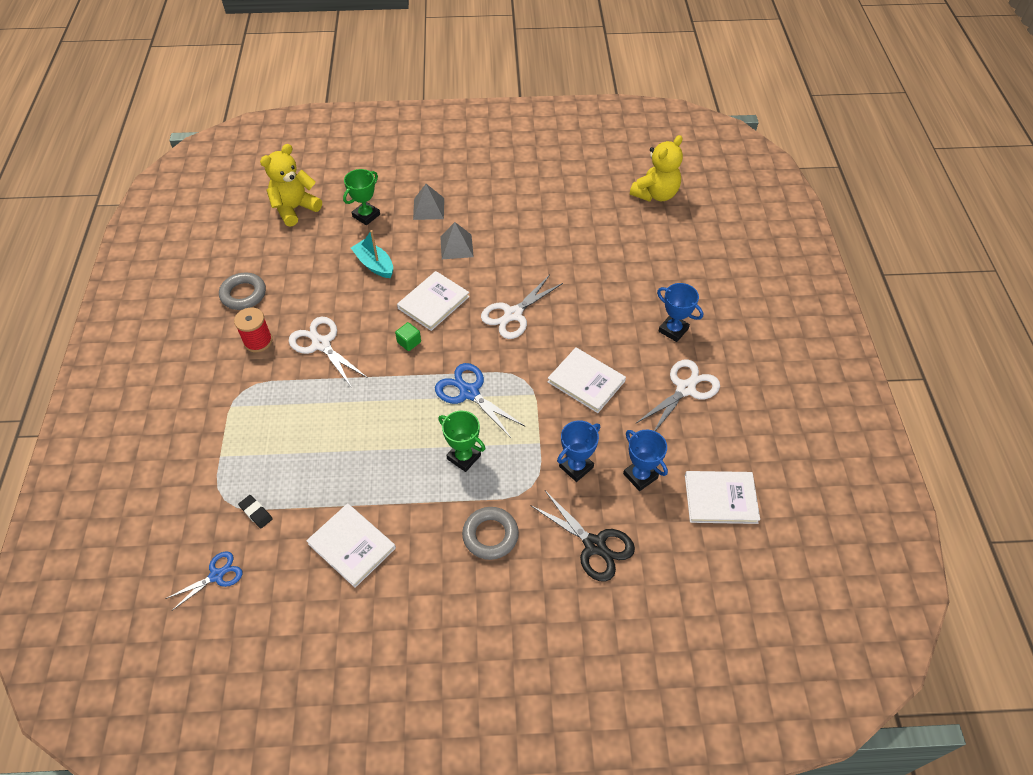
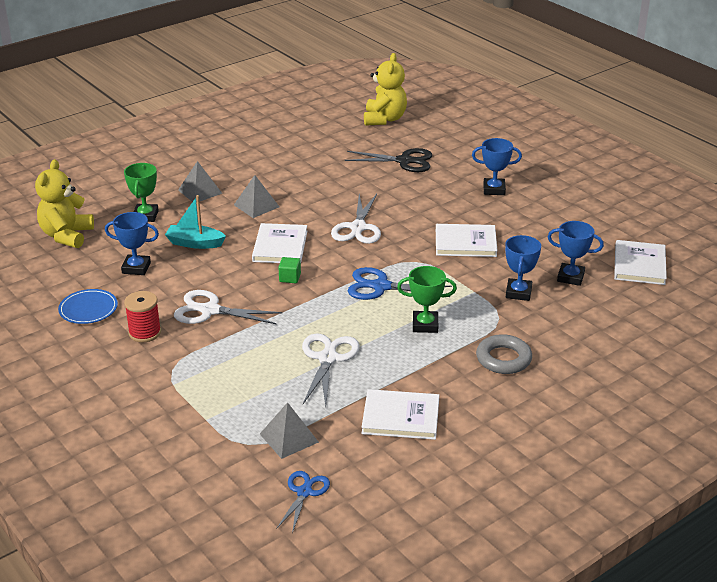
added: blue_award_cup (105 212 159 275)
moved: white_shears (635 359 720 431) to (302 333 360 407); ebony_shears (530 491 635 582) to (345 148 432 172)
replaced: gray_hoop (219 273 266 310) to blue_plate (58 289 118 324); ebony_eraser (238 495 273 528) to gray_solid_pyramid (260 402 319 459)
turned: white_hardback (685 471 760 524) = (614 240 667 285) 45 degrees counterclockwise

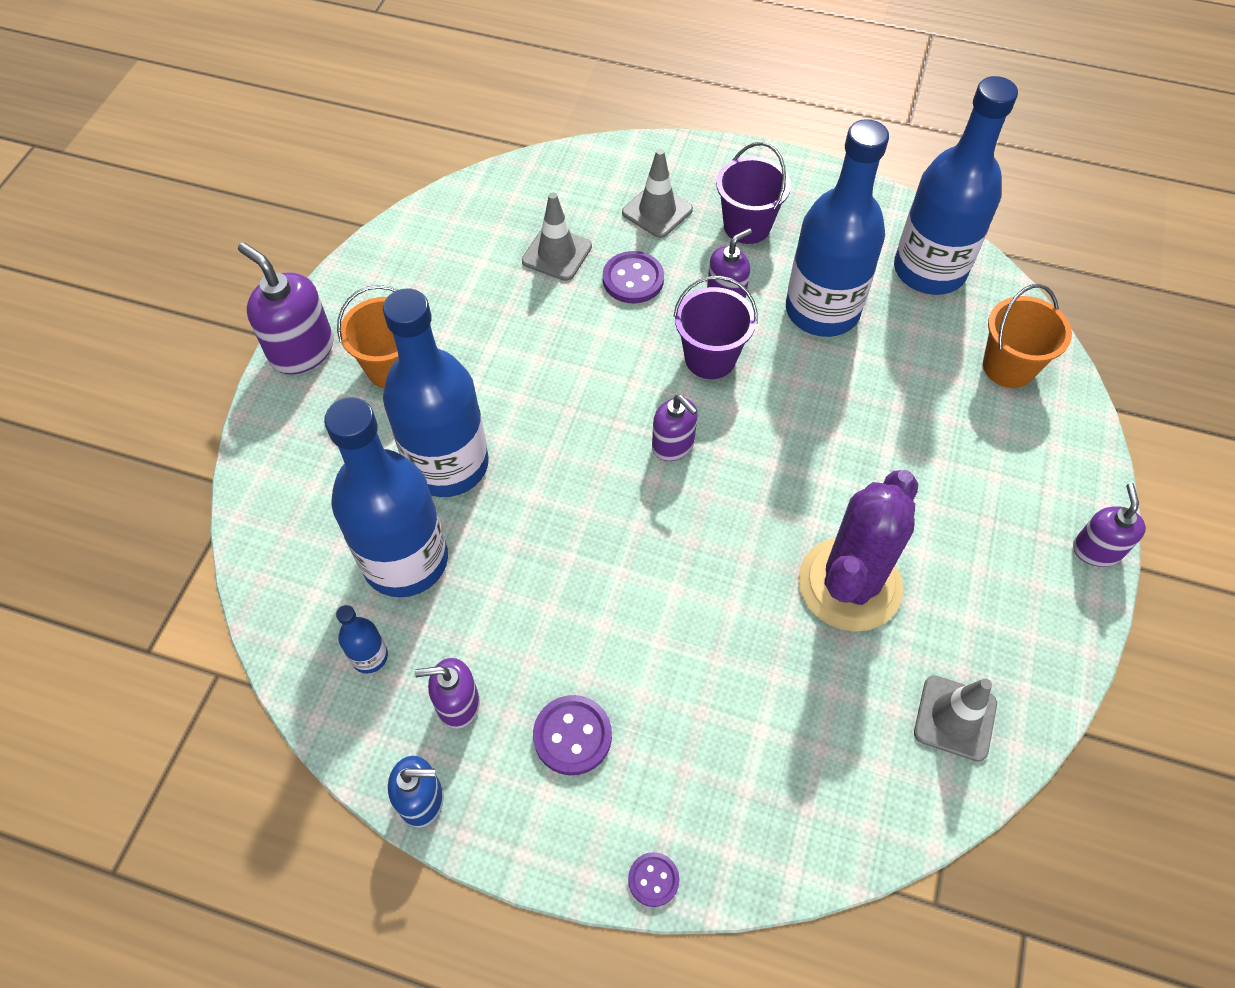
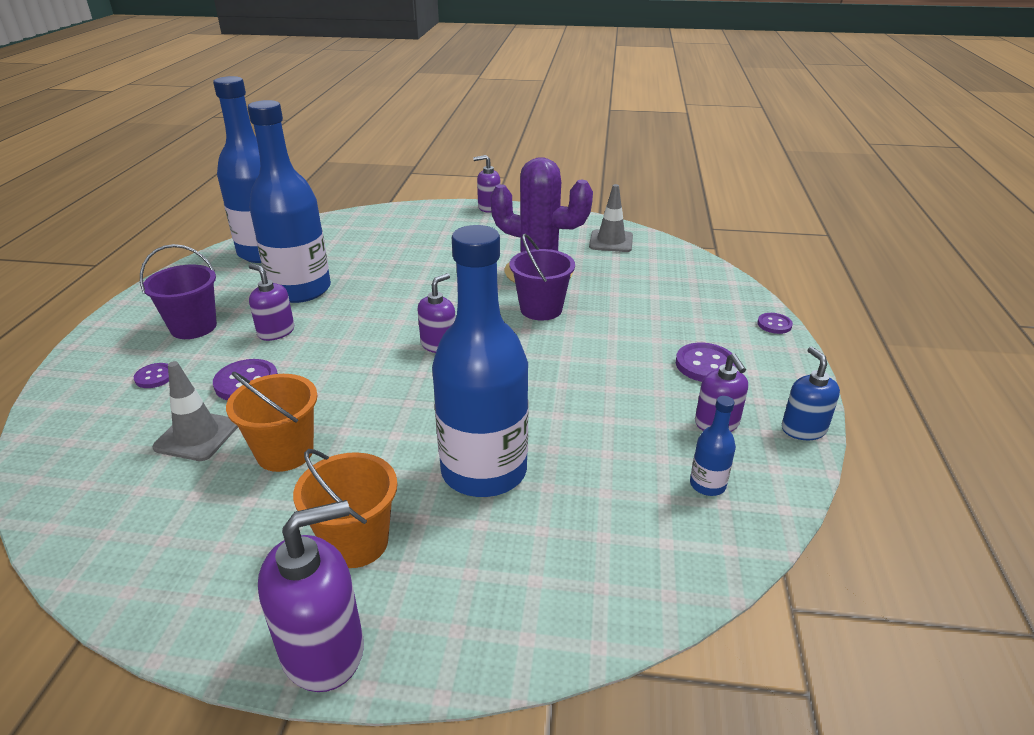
removed: blue_drink_bottle (324 397 448 597)
moved: orange-coloured_pail (983 284 1072 388) to (226 372 318 472); purple_pail (673 275 758 379) to (509 234 575 321)
replaced: gray_road_cone (622 149 693 238) to purple_shirt_button (134 363 169 388)
turned: purple_soap_dispenser (238 242 334 375) = (258 500 364 692) 150 degrees counterclockwise

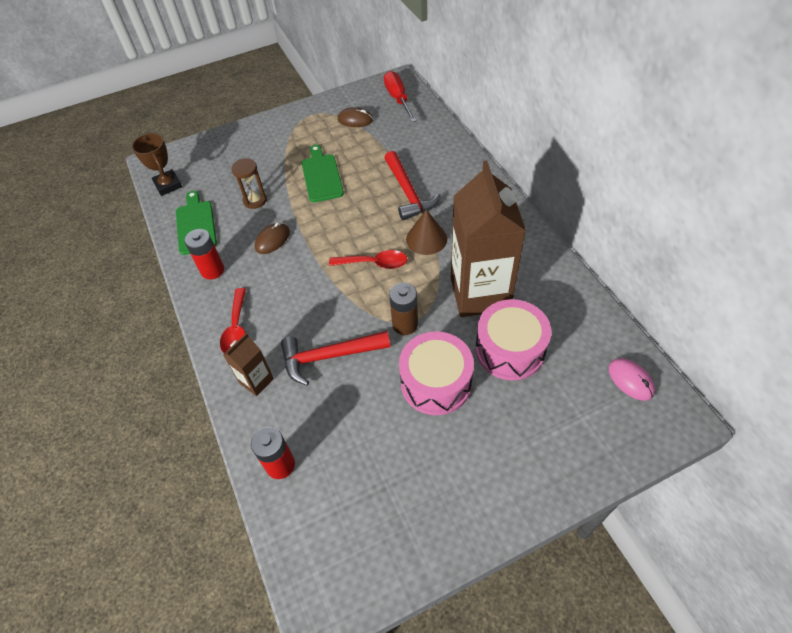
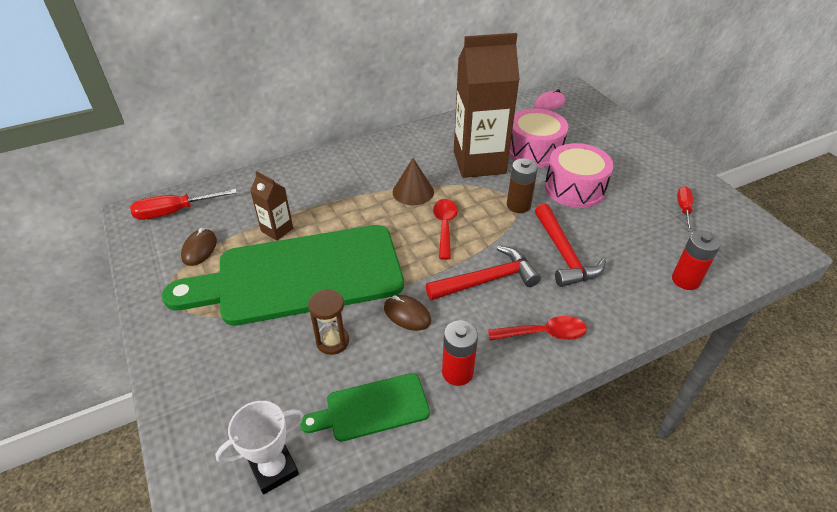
added: crimson_flat_screwdriver (677 186 693 232)
moved: dark_brown_juice_carton (223 333 274 396) to (250 171 293 241); crimson_claw_hammer (385 151 440 220) to (426 246 541 300)
recoloured: dark_brown_award_cup (132 133 182 196) to white_award_cup (215 401 304 494)
resized: emerald_cutting_board (302 145 344 203) = (162 225 404 326) x2.21

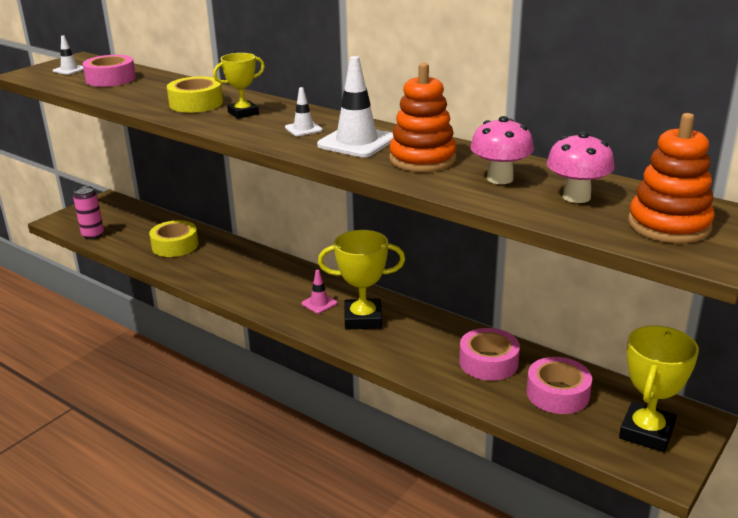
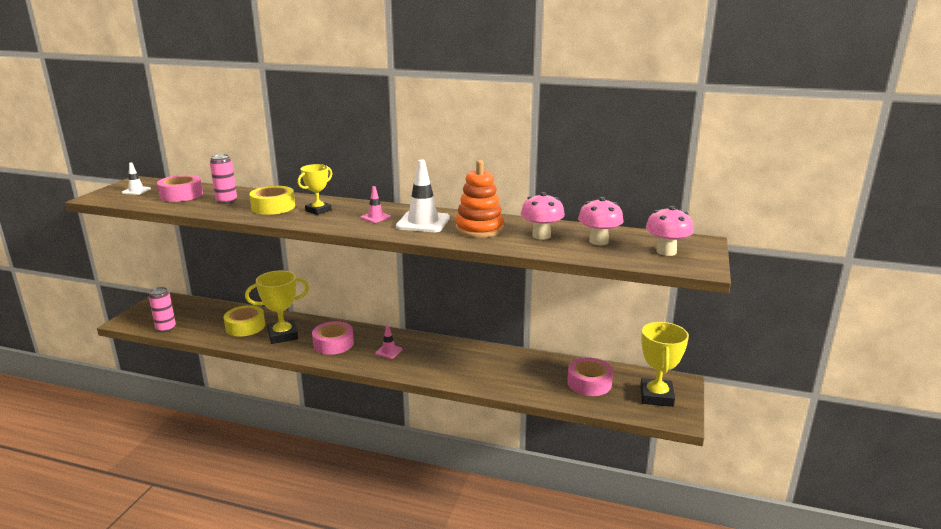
added: pink_soda_can (210 154 237 204)
moved: yellow_award_cup (318 230 405 330) to (245 271 309 344); pink_sticky_tape (459 328 520 381) to (312 321 354 355)
replaced: orange-coloured_ring_stacker (628 113 715 243) to pink_toadstool (646 206 694 256)
recoloured: white_road_cone (285 87 323 136) to pink_road_cone (360 186 391 223)

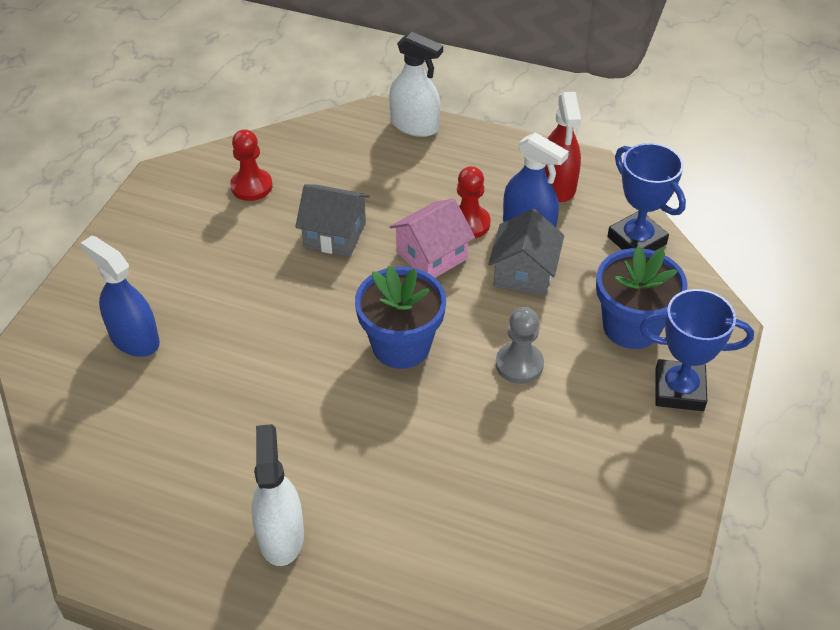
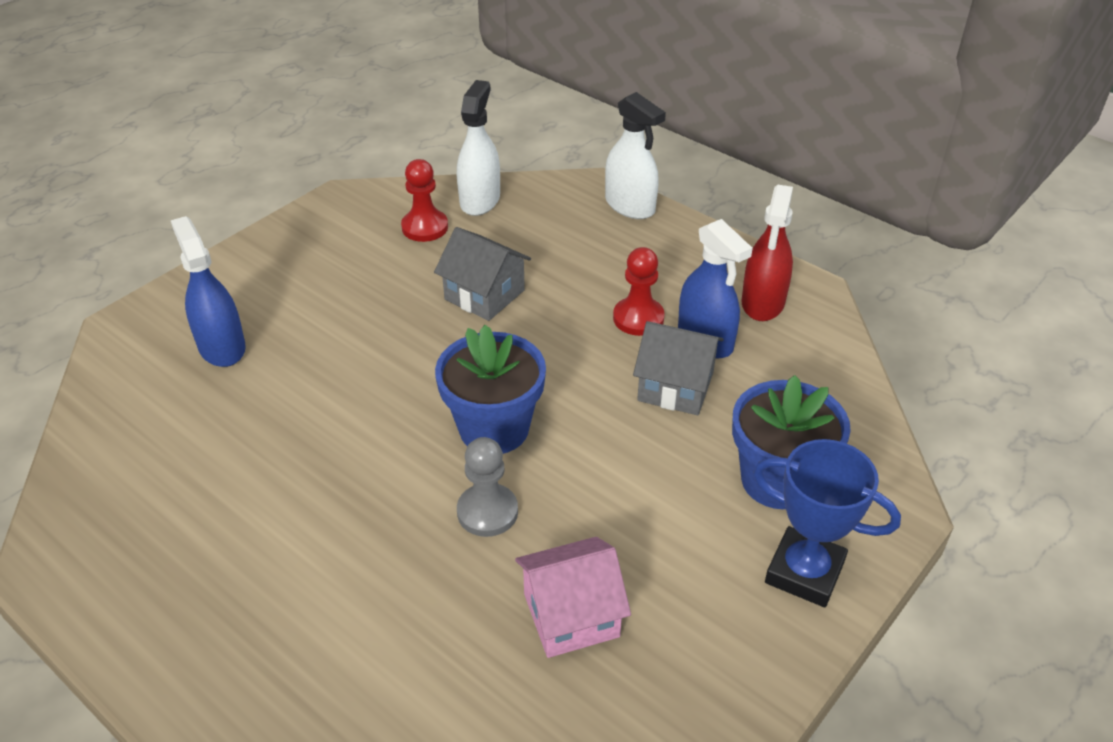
removed: blue_award_cup (607 143 686 251)
moved: white_sprayer (252 424 304 566) to (457 80 500 216); gray_pawn (496 307 544 384) to (457 437 518 537); pink_house (389 198 475 278) to (515 537 631 658)
turned: gray_house (488 209 564 296) = (633 321 724 415) 75 degrees clockwise

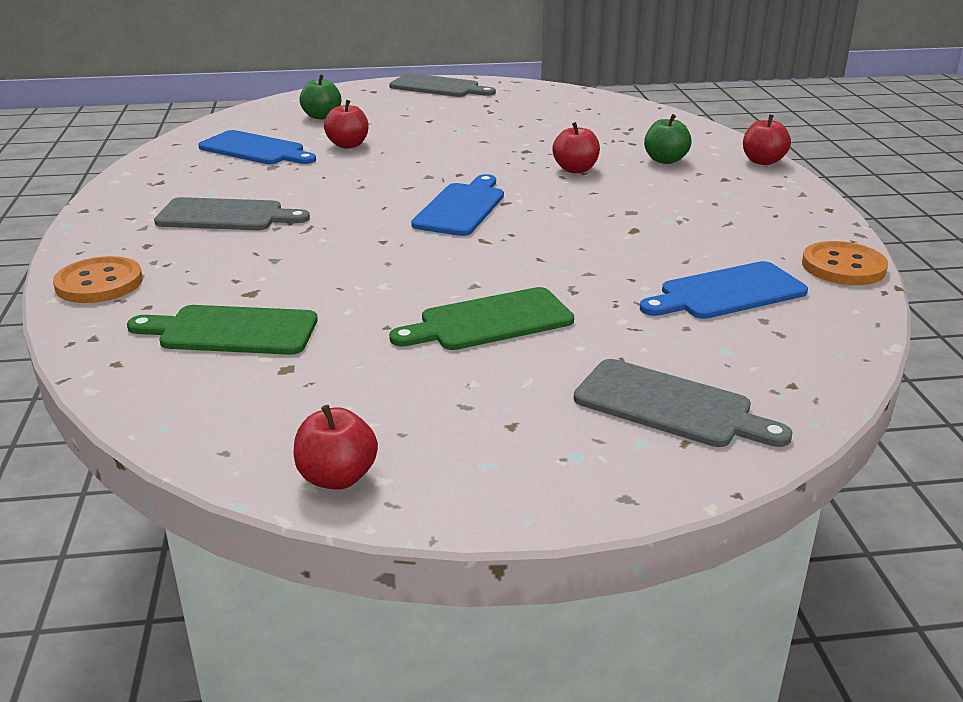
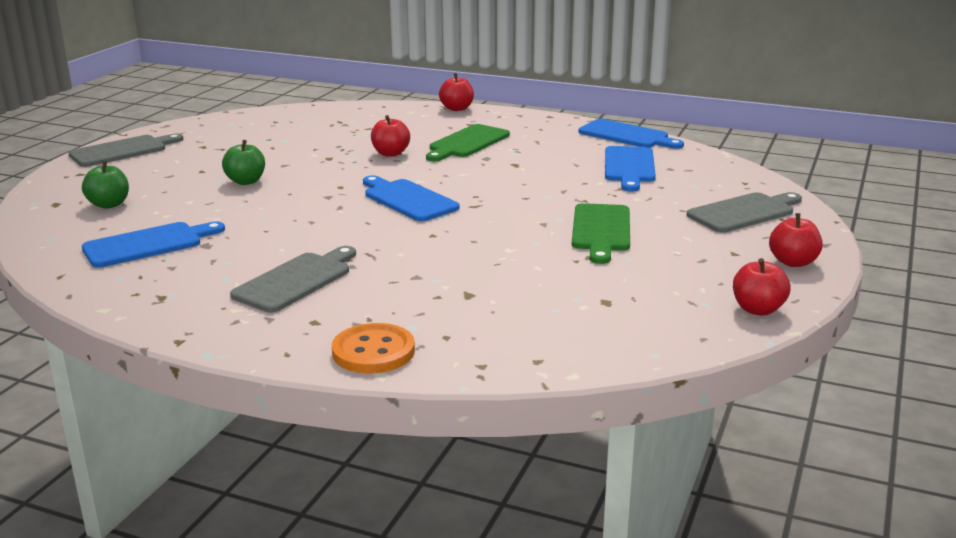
moved: emerald_apple (644 114 692 164) to (222 140 265 185); emerald_cutting_board (127 305 318 355) to (426 124 510 161); crimson_apple (324 100 368 149) to (769 213 823 267)
replaced: orange-coloured_shirt_button (802 241 888 285) to blue_cutting_board (579 119 684 149)

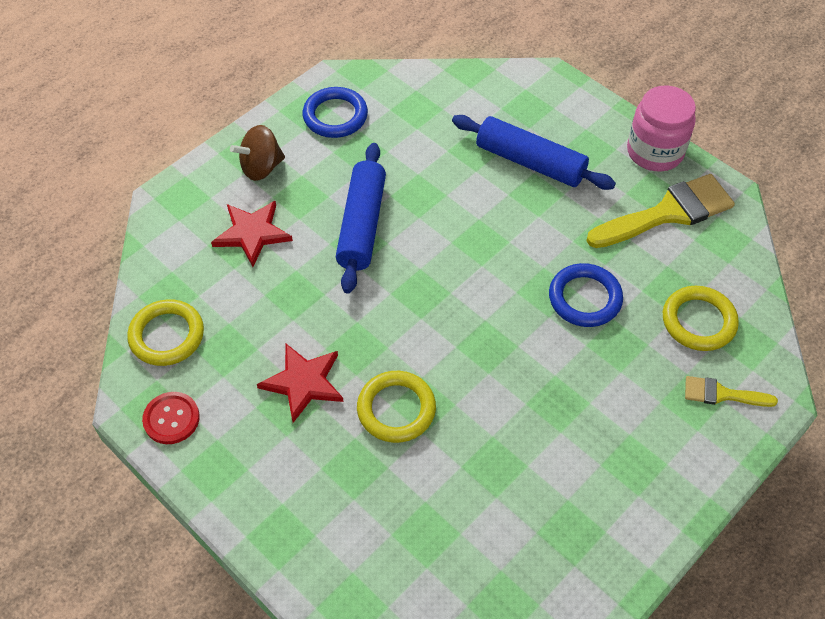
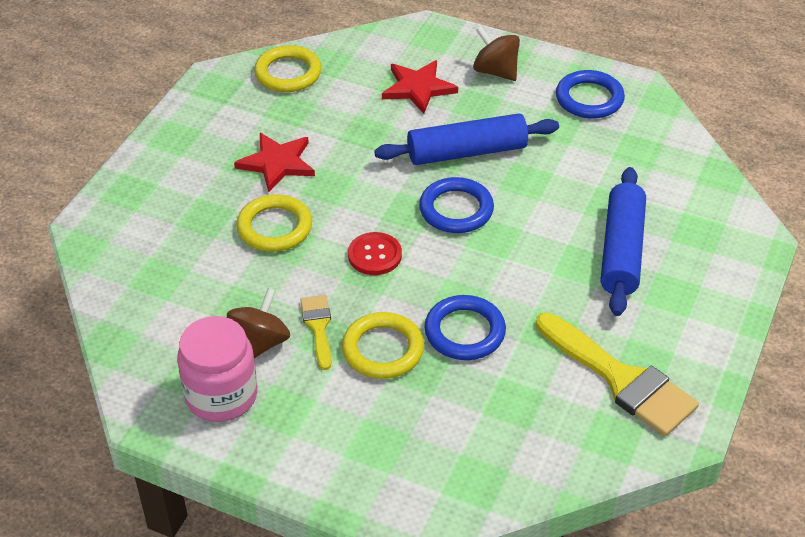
added: dark_brown_whirligig (227 288 290 358); blue_hoop (419 177 494 233)
moved: pink_preserve_jar (627 85 696 171) to (177 316 257 422); yellow_paint_brush (685 376 778 407) to (300 295 331 370); yellow_hoop (663 286 739 351) to (342 312 424 379); crimson_shirt_button (142 392 200 444) to (348 232 402 275)

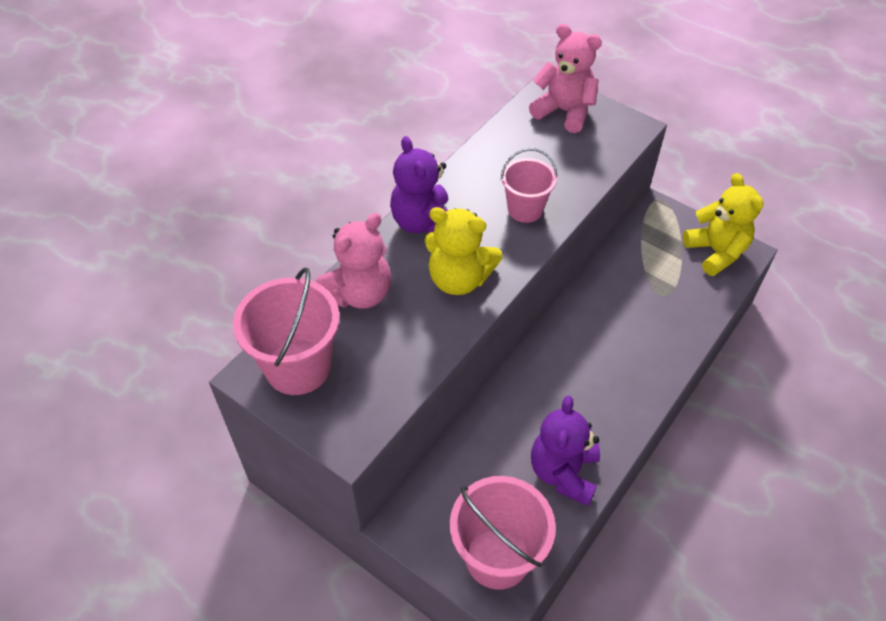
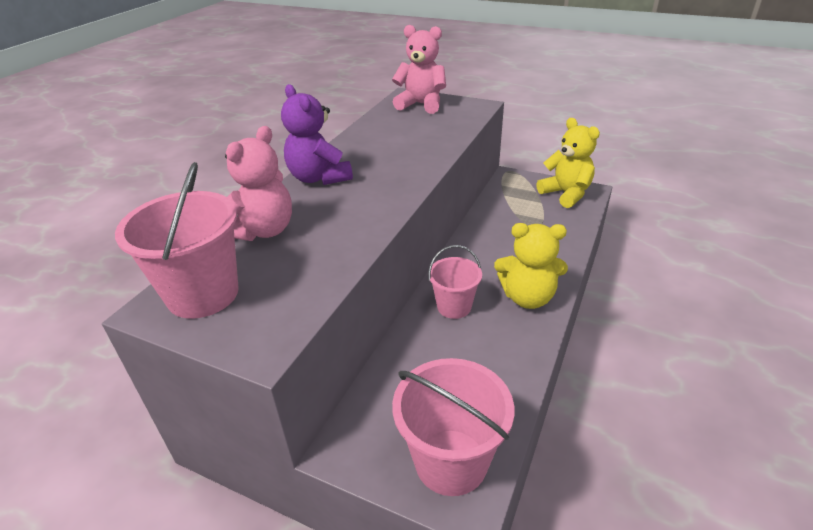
removed: purple_stuffed_bear (531 395 600 506)
moved: pink_pail (501 148 557 223) to (428 245 482 319); yellow_stuffed_bear (424 207 503 295) to (494 223 568 309)

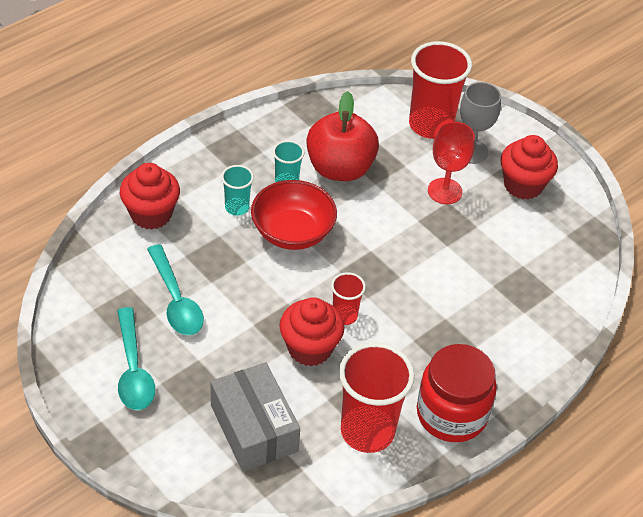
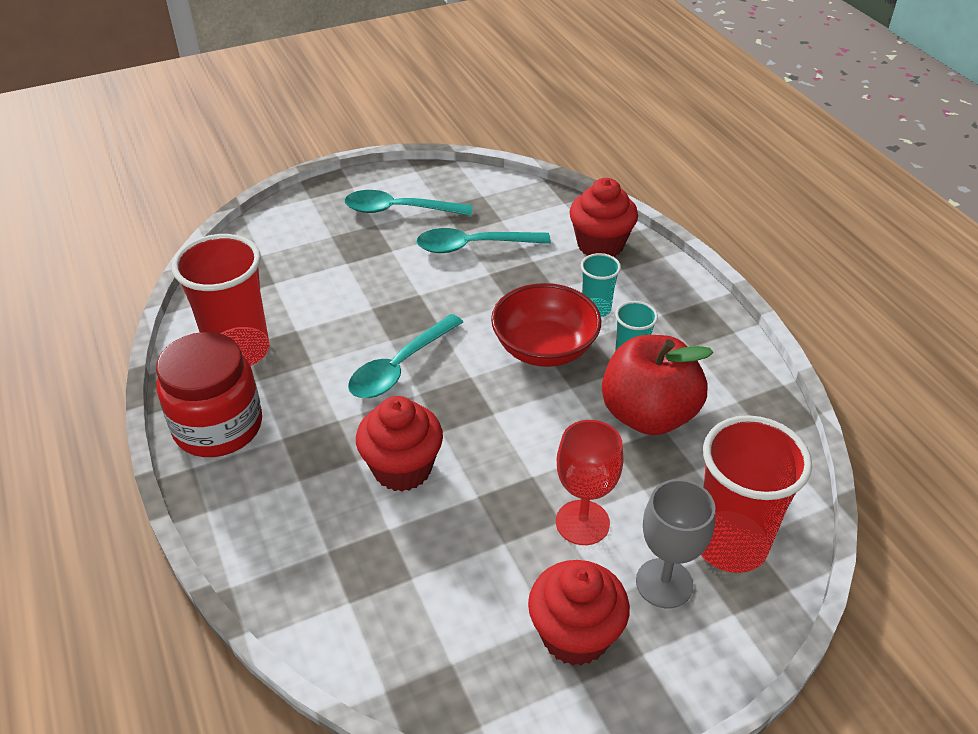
removed: gray_box (211 363 300 472)
moved: crimson_muffin (280 297 344 366) to (356 396 443 492)
replaced: crimson_beaker (331 272 366 325) to turquoise_spoon (348 314 463 398)

